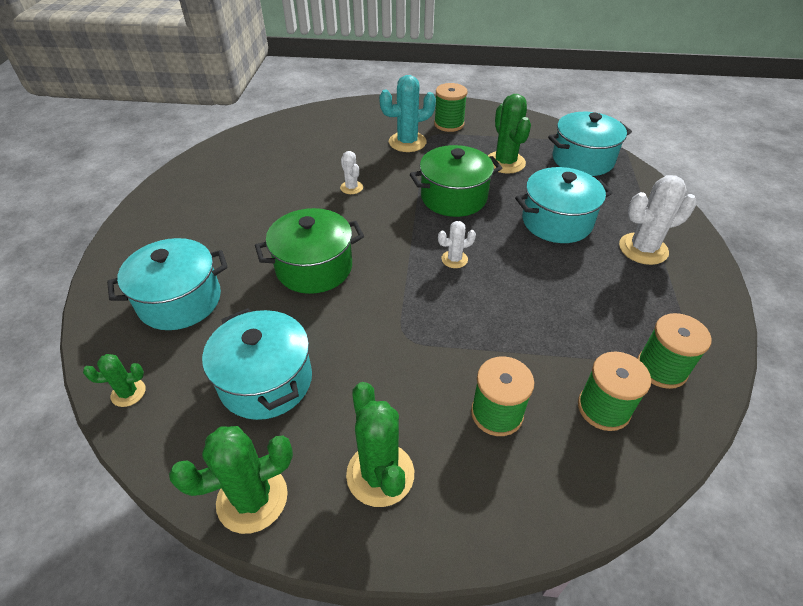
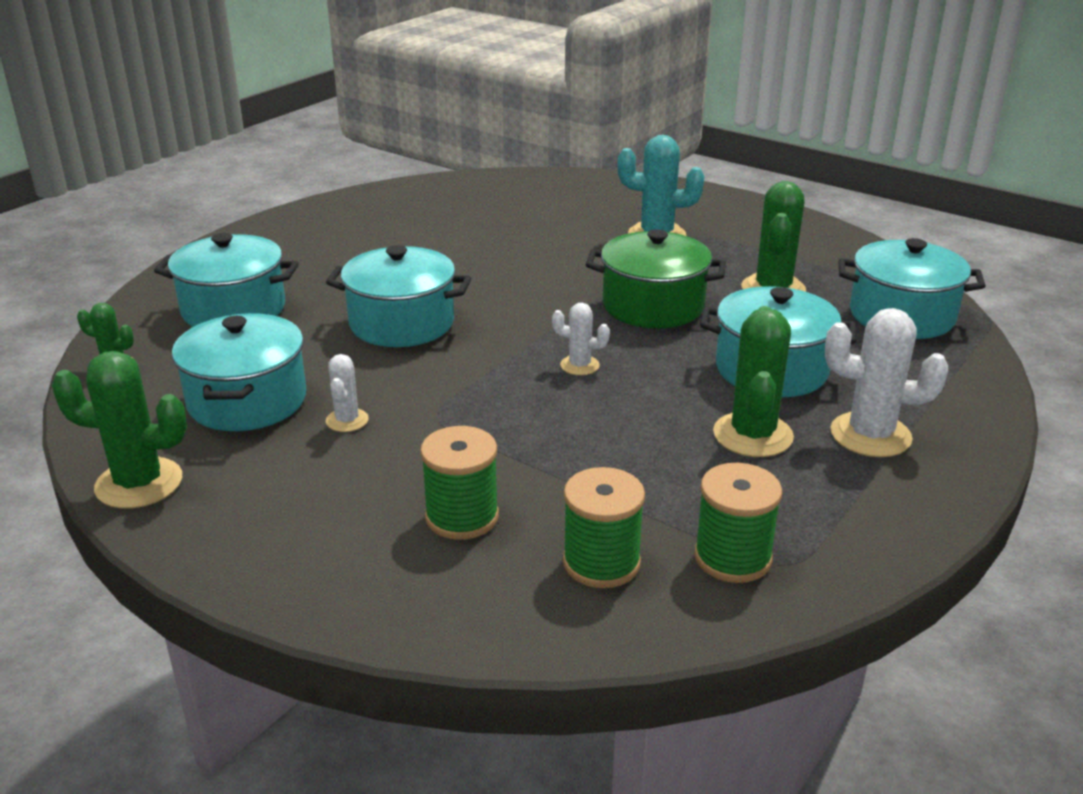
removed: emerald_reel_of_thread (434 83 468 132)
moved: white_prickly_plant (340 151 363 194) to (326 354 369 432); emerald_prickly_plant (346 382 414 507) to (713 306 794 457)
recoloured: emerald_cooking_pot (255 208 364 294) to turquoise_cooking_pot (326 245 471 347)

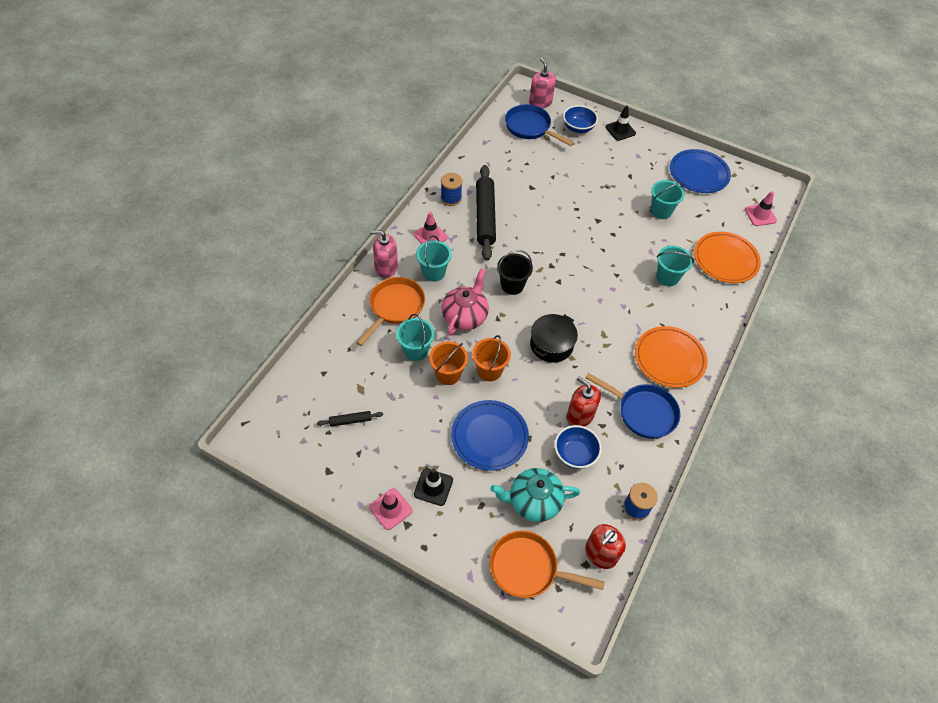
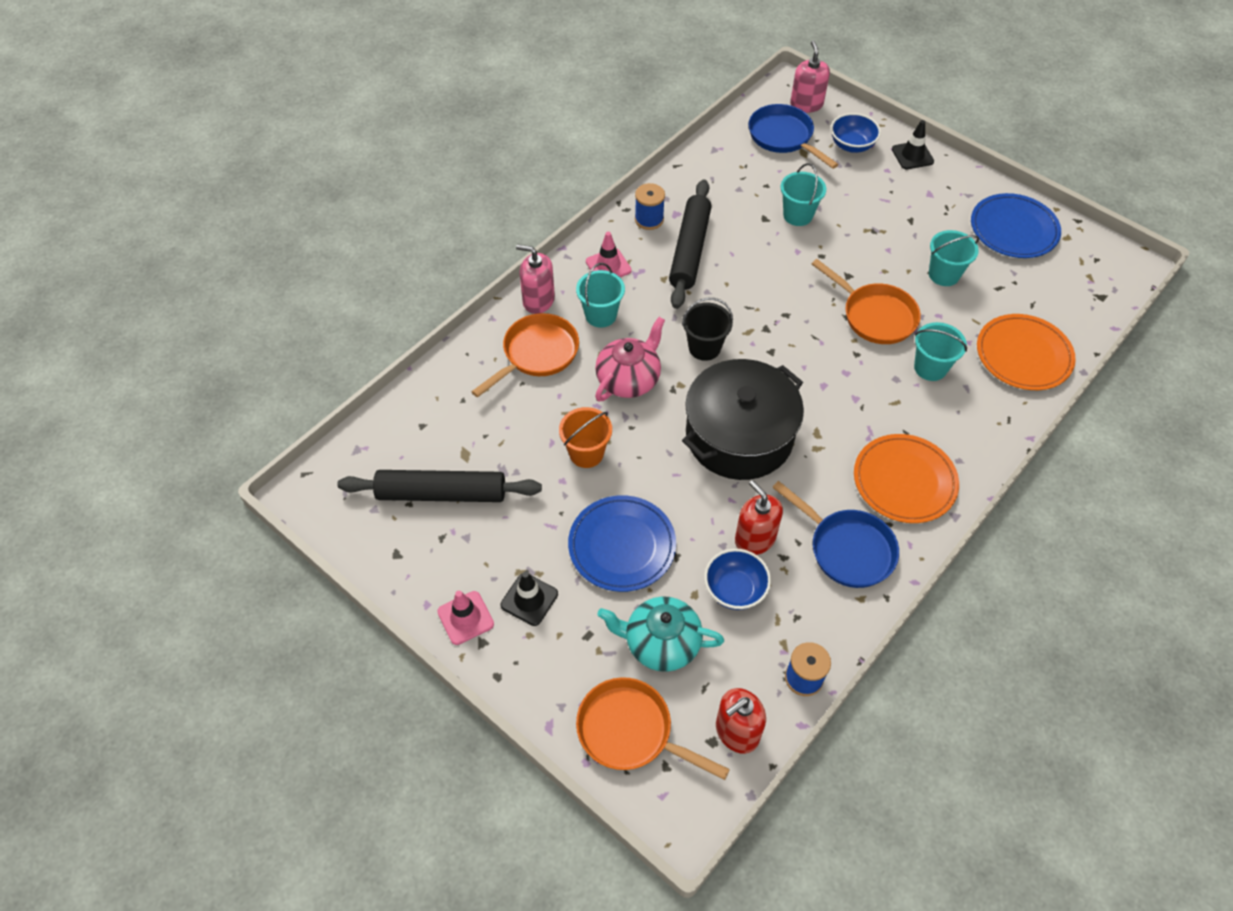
removed: orange-coloured_pail (472 335 511 381); pink_road_cone (745 191 777 226)
added: orange-coloured_frying_pan (812 259 921 344)
moved: turquoise_pail (396 314 434 361) to (781 163 826 226)
resized: ebony_pastry_roller (317 411 383 427) = (337 470 542 502) x2.26; ebony_cooking_pot (530 314 578 363) = (682 359 804 480) x1.76

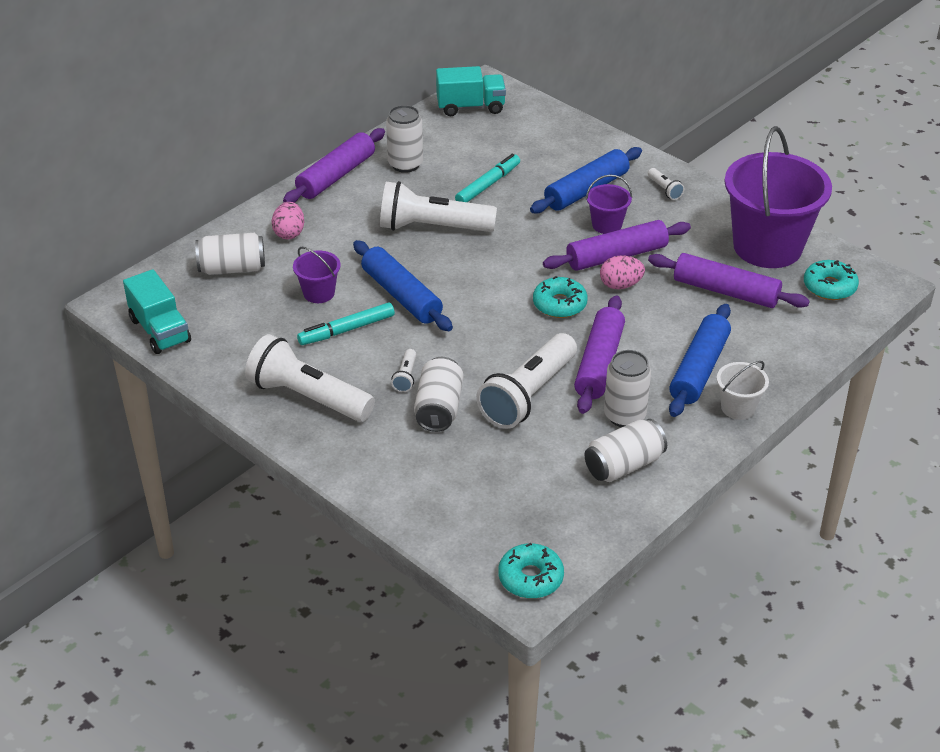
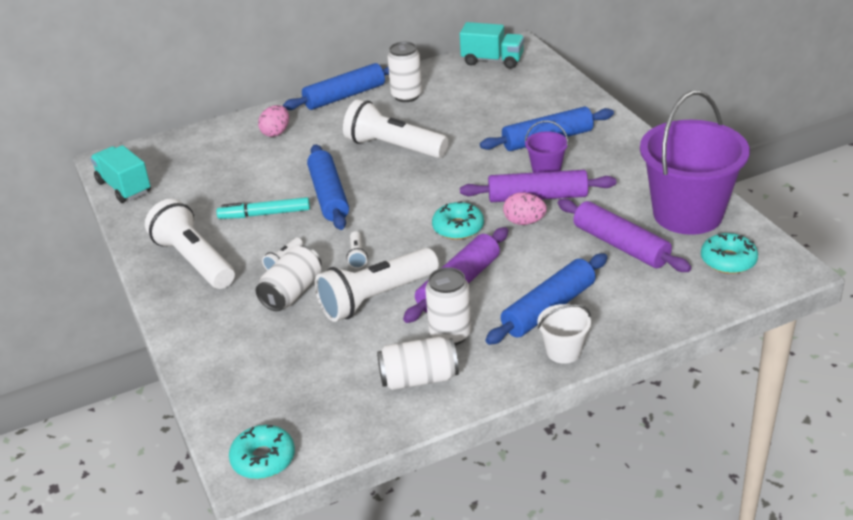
removed: white_soda_can (195 233 265 275); purple_pail (293 247 341 303); turquoise_marker (455 154 520 202)
moved: white_pocket_torch (648 168 684 200) to (346 231 368 269)
recoloured: purple_pastry_roller (283 128 385 203) to blue_pastry_roller (283 63 389 110)
turned: turquoise_toy_truck (123 269 191 354) = (90 145 151 203) 150 degrees clockwise

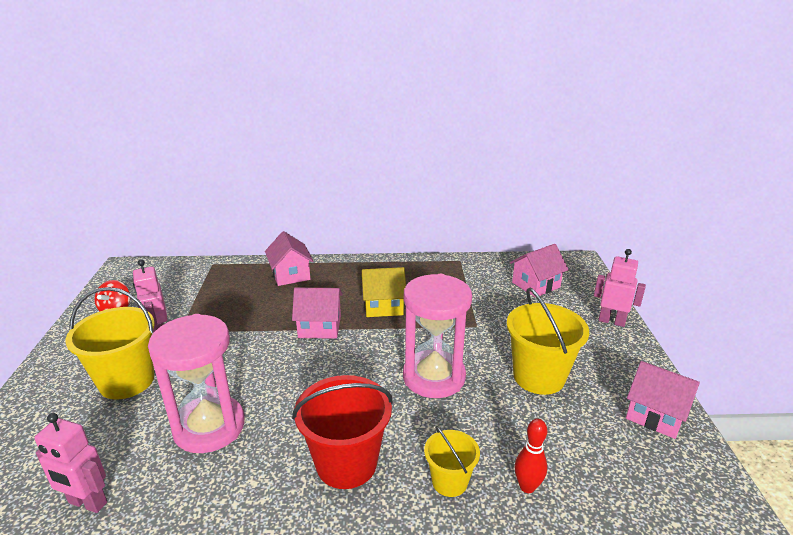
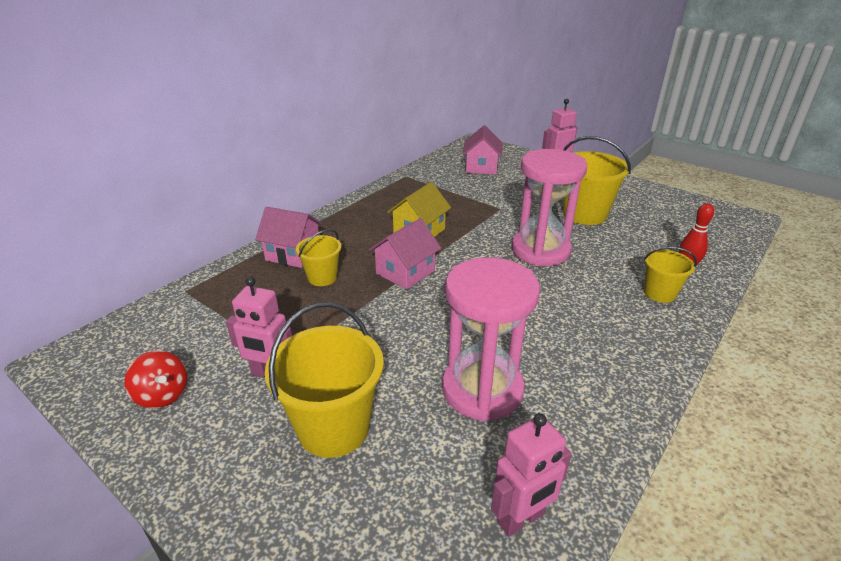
removed: crimson_pail (292 375 393 489); pink_house (626 361 700 439)
added: yellow_pail (296 229 342 286)

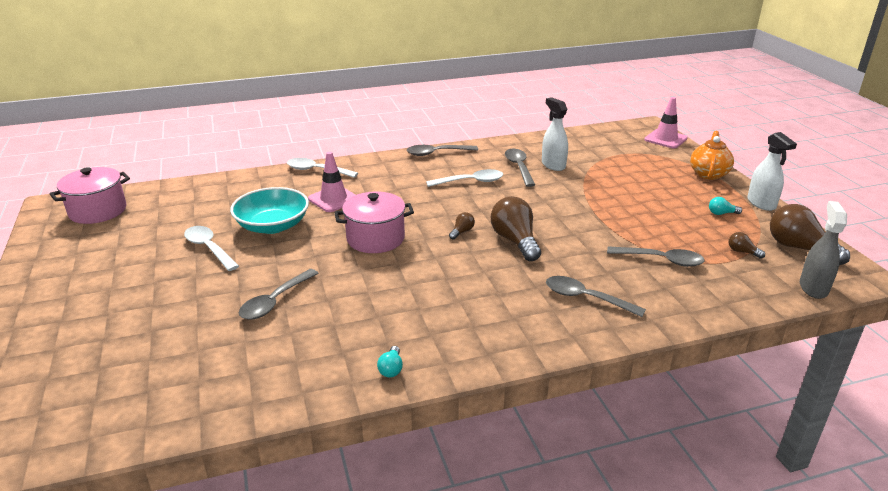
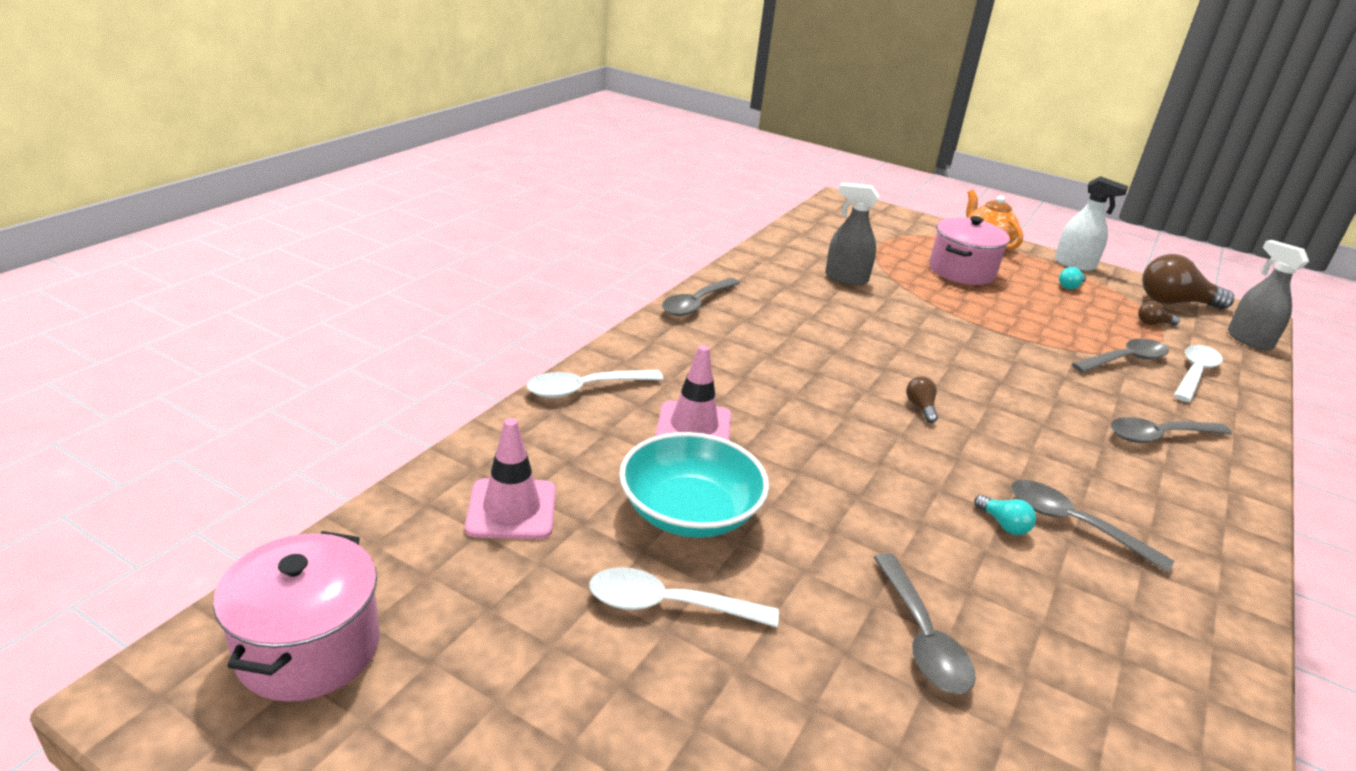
removed: dark_brown_light_bulb (491 196 541 261)
moved: pink_road_cone (644 97 688 148) to (465 418 556 539); pink_cooking_pot (334 191 414 253) to (929 216 1010 285); turquoise_light_bulb (377 346 403 377) to (974 495 1036 535); gray_spoon (505 149 535 187) to (1011 480 1174 573); white_spoon (426 169 503 187) to (1174 345 1223 402)
recoloured: white_sprayer (542 97 568 171) to gray_sprayer (825 183 879 285)

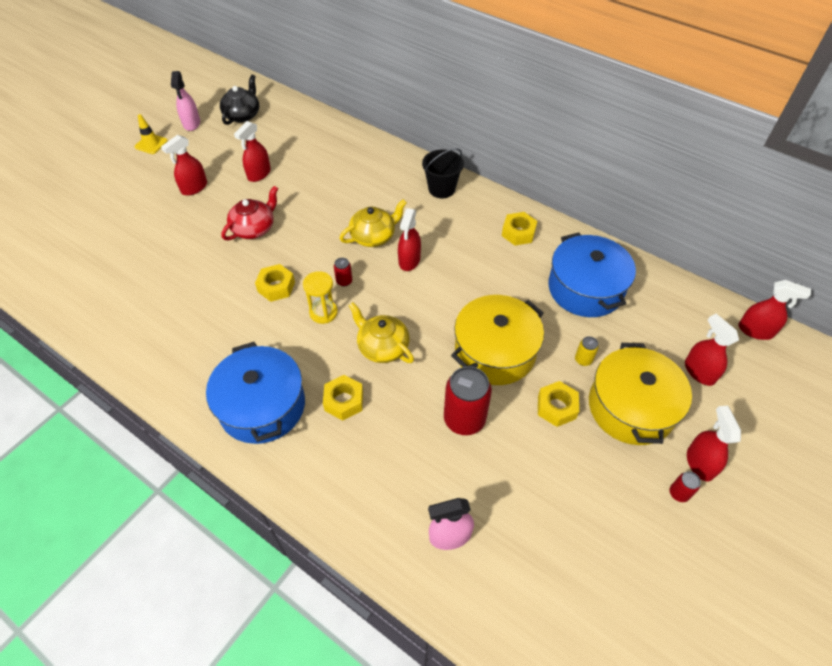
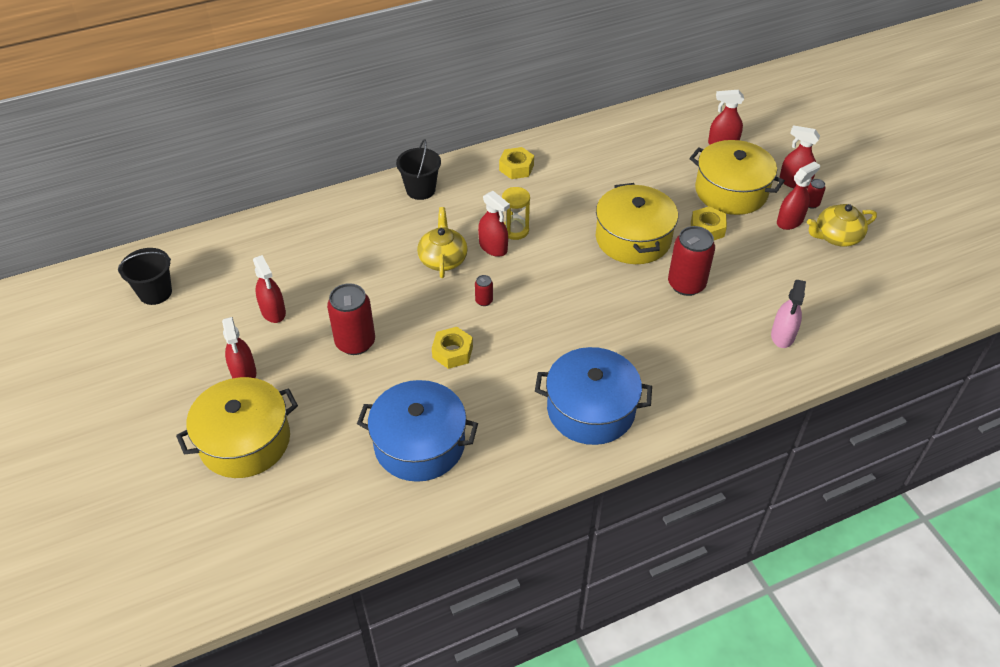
removed: yellow_road_cone (135 114 168 154); pink_sprayer (171 71 200 131); yellow_hex_nut (323 375 363 421); yellow_soda_can (575 336 599 366)
added: yellow_cooking_pot (176 377 298 478)
moved: blue_cooking_pot (548 232 636 317) to (357 380 478 482); yellow_hourglass (303 271 338 324) to (502 187 530 240); crimson_sprayer (738 280 811 340) to (777 161 820 230); yellow_teapot (348 302 414 363) to (807 204 877 247)
replaced: ebony_teapot (220 75 259 125) to ebony_pail (118 248 172 305); crimson_teapot (222 186 278 240) to crimson_soda_can (327 283 375 355)

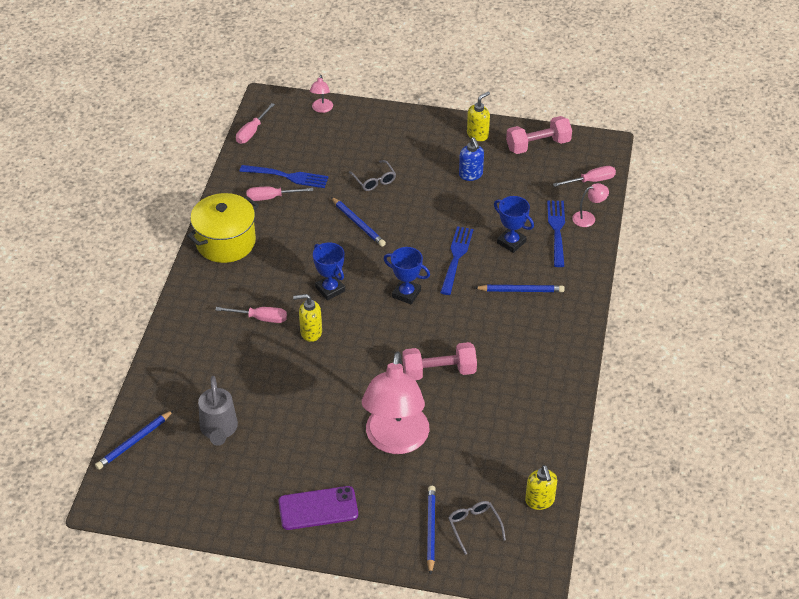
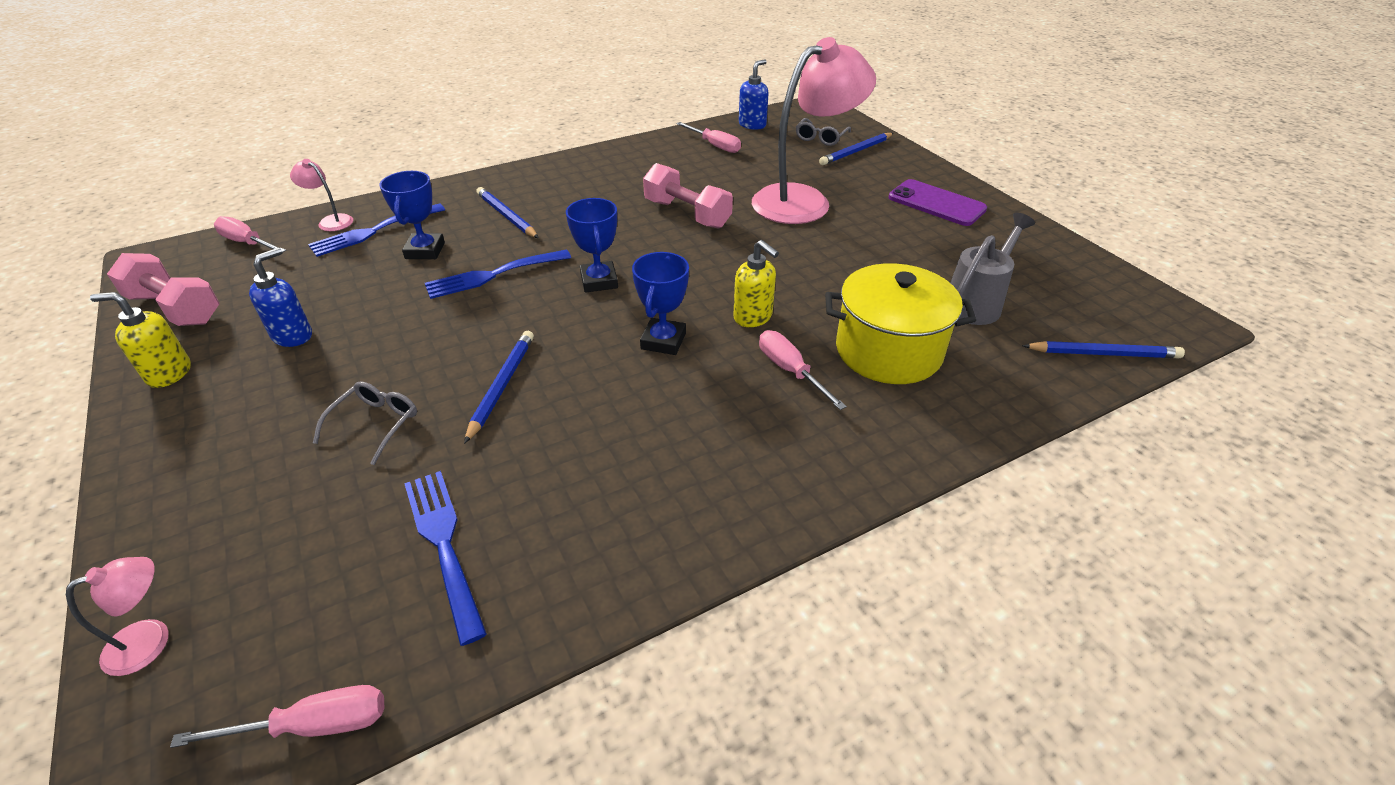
moved: pink_flat_screwdriver (246 187 313 201) to (676 122 741 153); yellow_cooking_pot (187 193 259 263) to (825 263 976 384)
recoloured: yellow_soap_dispenser (525 465 557 510) to blue_soap_dispenser (739 59 769 130)

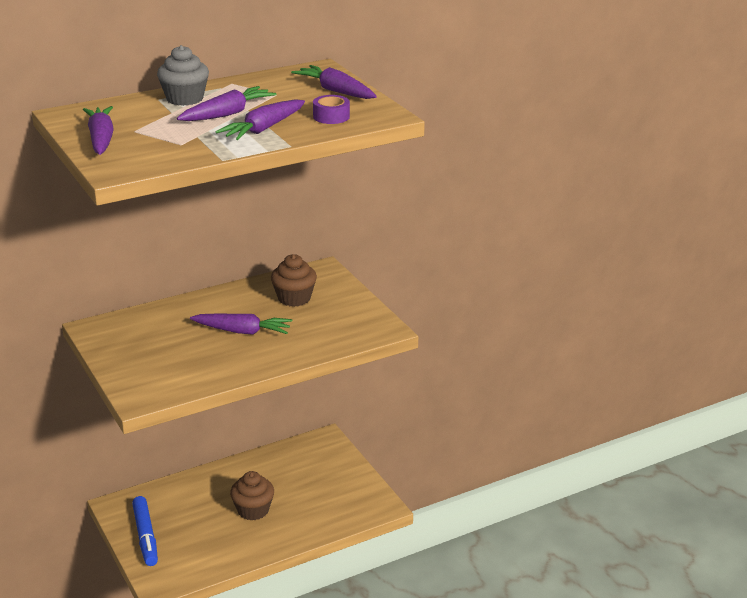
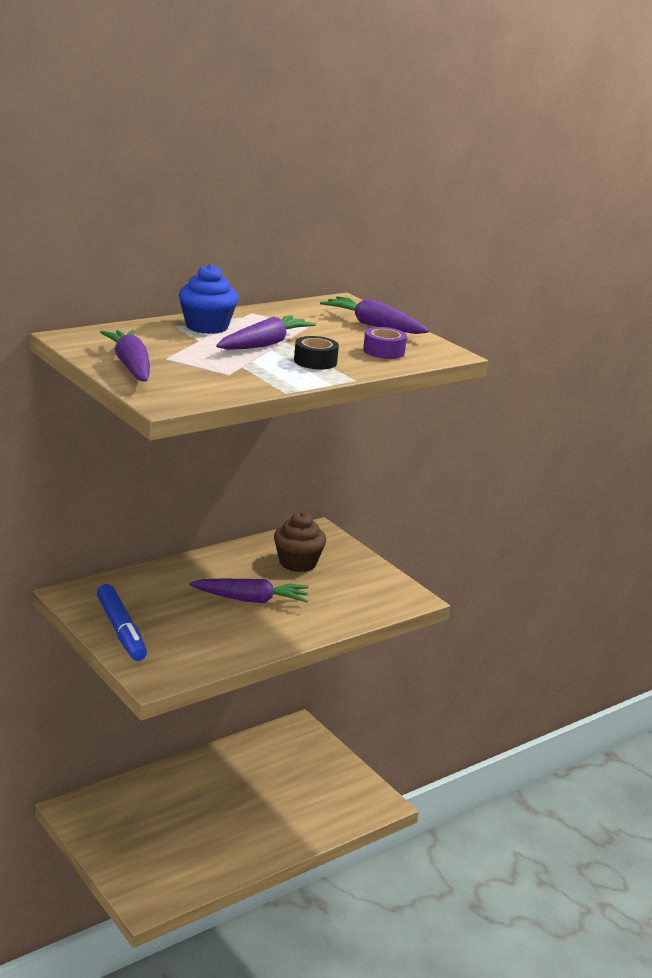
removed: dark_brown_muffin (230 471 274 520)
moved: blue_marker (132 496 158 566) to (97 584 147 661)
replaced: purple_toy_carrot (215 99 305 140) to ebony_sticky_tape (294 336 339 369)
recoloured: gray_muffin (157 45 209 106) to blue_muffin (179 264 238 334)

